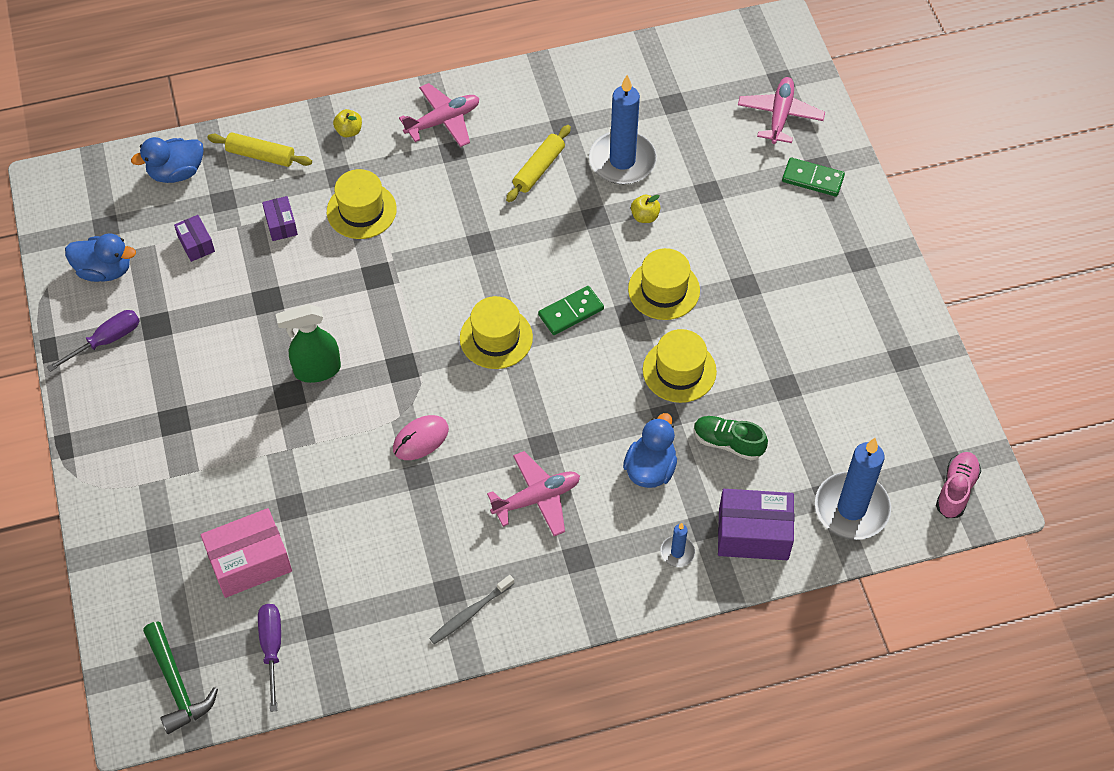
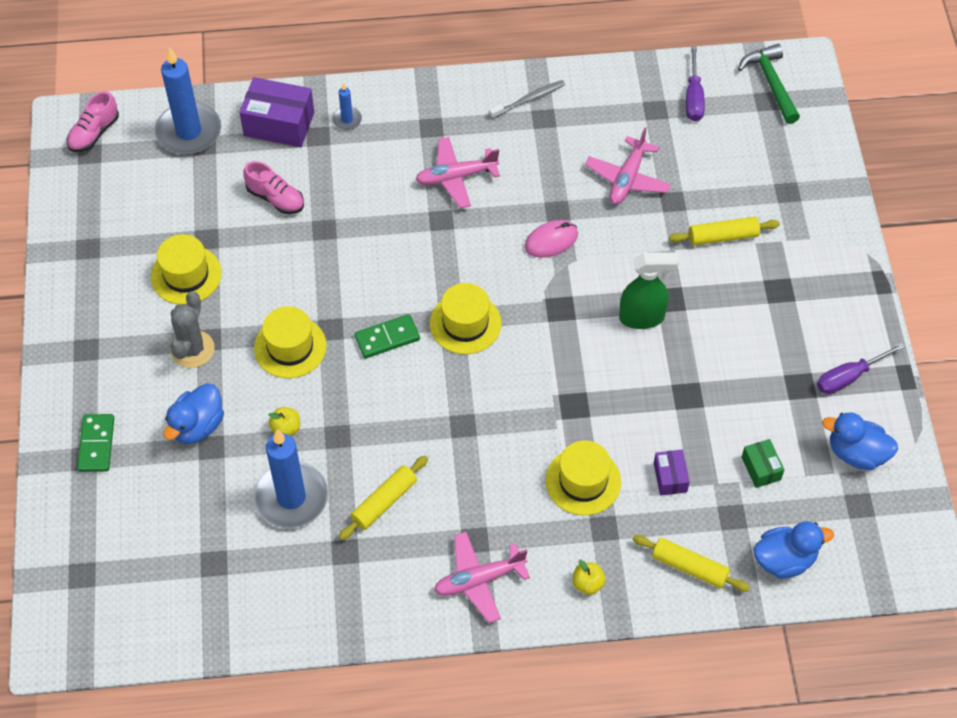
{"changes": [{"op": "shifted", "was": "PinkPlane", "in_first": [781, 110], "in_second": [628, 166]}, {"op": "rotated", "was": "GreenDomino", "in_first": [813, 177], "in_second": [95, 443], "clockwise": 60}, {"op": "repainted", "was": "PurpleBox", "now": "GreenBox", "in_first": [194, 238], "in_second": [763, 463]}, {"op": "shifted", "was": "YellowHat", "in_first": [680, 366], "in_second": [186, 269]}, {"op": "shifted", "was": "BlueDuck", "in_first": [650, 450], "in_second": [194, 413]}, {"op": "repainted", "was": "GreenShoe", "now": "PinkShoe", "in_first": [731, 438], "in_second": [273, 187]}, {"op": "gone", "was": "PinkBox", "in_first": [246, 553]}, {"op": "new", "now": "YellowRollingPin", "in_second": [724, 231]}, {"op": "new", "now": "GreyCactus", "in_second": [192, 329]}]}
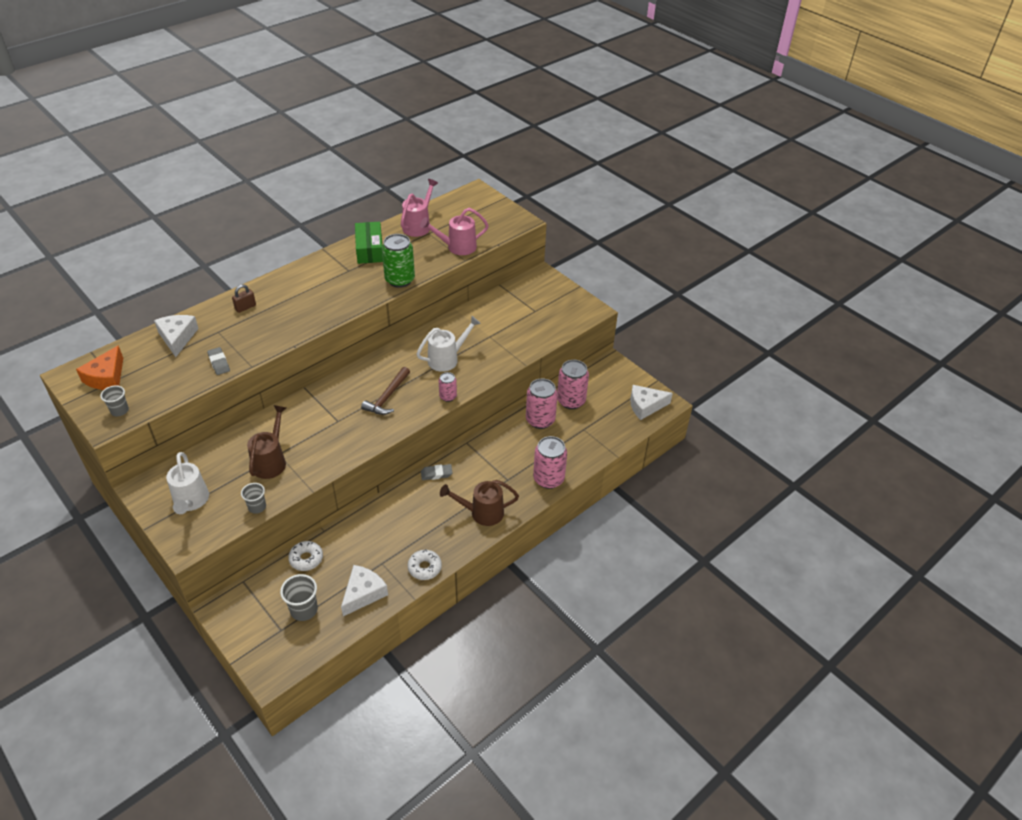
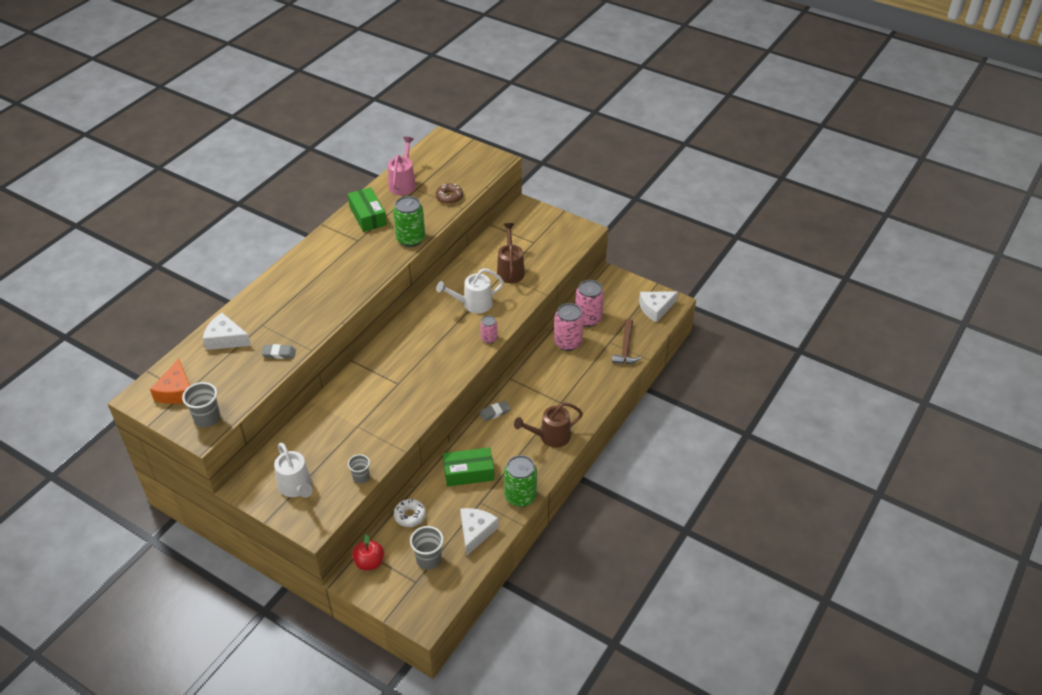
{"changes": [{"op": "swapped", "was": "PinkWateringCan", "now": "BrownDonut", "in_first": [454, 231], "in_second": [449, 193]}, {"op": "gone", "was": "BrownPadlock", "in_first": [244, 298]}, {"op": "rotated", "was": "WhiteCheese", "in_first": [176, 336], "in_second": [227, 331], "clockwise": -45}, {"op": "rotated", "was": "WhiteWateringCan", "in_first": [449, 344], "in_second": [470, 290], "clockwise": -150}, {"op": "rotated", "was": "GreyEraser", "in_first": [218, 361], "in_second": [278, 351], "clockwise": -45}, {"op": "shifted", "was": "BrownHammer", "in_first": [385, 391], "in_second": [626, 341]}, {"op": "scaled", "was": "GreyCup", "in_first": [114, 400], "in_second": [201, 404], "ratio": 1.51}, {"op": "shifted", "was": "BrownWateringCan", "in_first": [266, 442], "in_second": [511, 253]}, {"op": "gone", "was": "PinkCan", "in_first": [550, 462]}, {"op": "swapped", "was": "WhiteDonut", "now": "GreenCan", "in_first": [425, 564], "in_second": [520, 481]}, {"op": "new", "now": "GreenBox", "in_second": [468, 466]}, {"op": "new", "now": "RedApple", "in_second": [368, 552]}]}
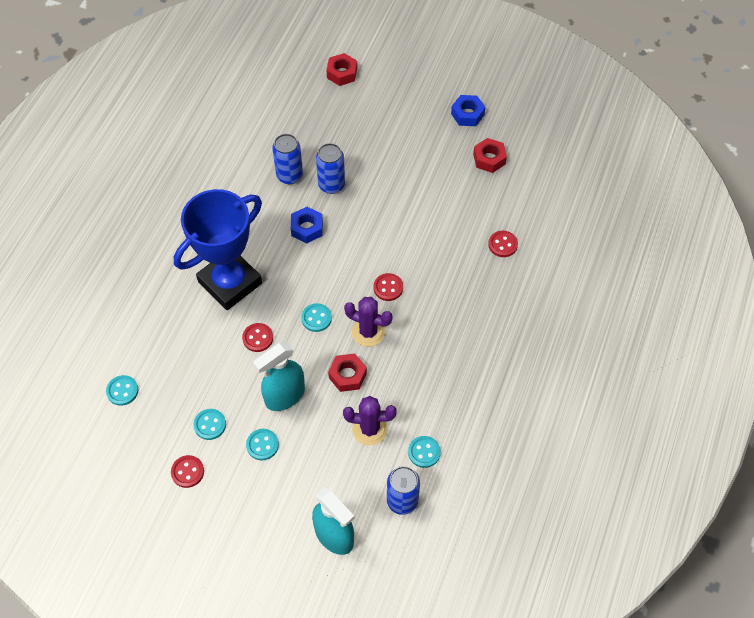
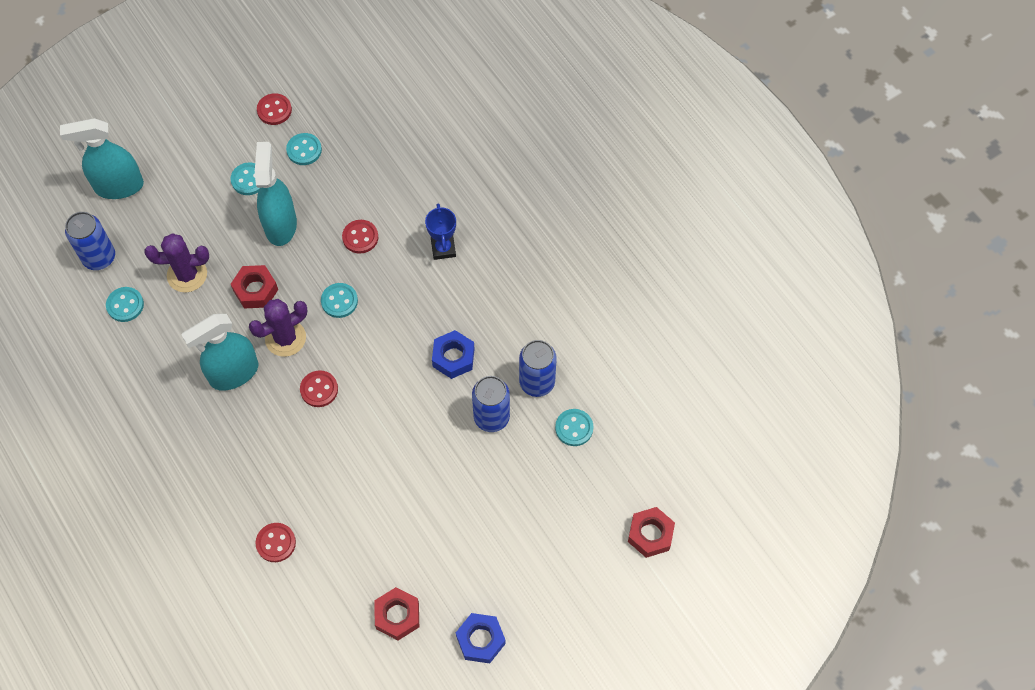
{"changes": [{"op": "scaled", "was": "BlueTrophy", "in_first": [218, 249], "in_second": [440, 231], "ratio": 0.4}, {"op": "shifted", "was": "TurquoiseButton", "in_first": [122, 390], "in_second": [574, 427]}, {"op": "rotated", "was": "PurpleCactus", "in_first": [370, 420], "in_second": [176, 262], "clockwise": 45}, {"op": "new", "now": "TurquoiseSprayBottle", "in_second": [219, 352]}]}
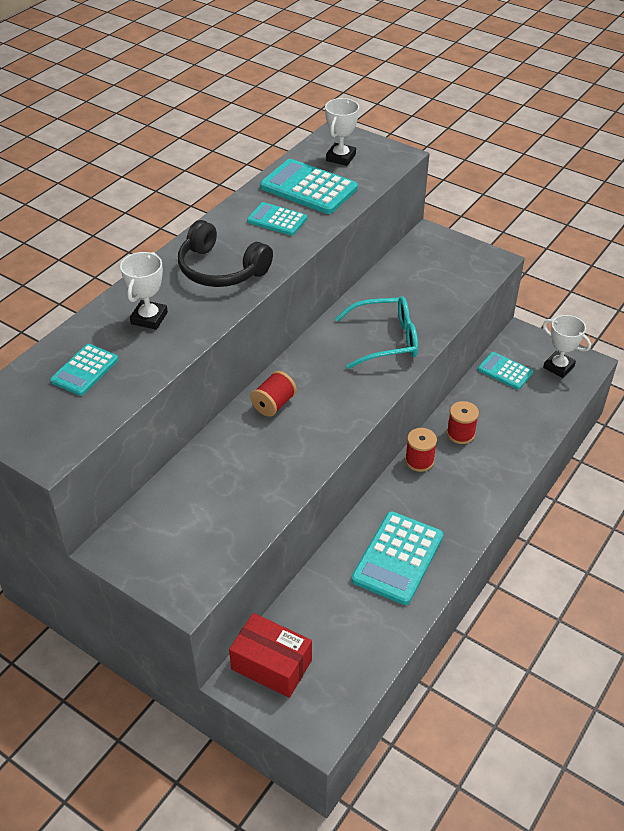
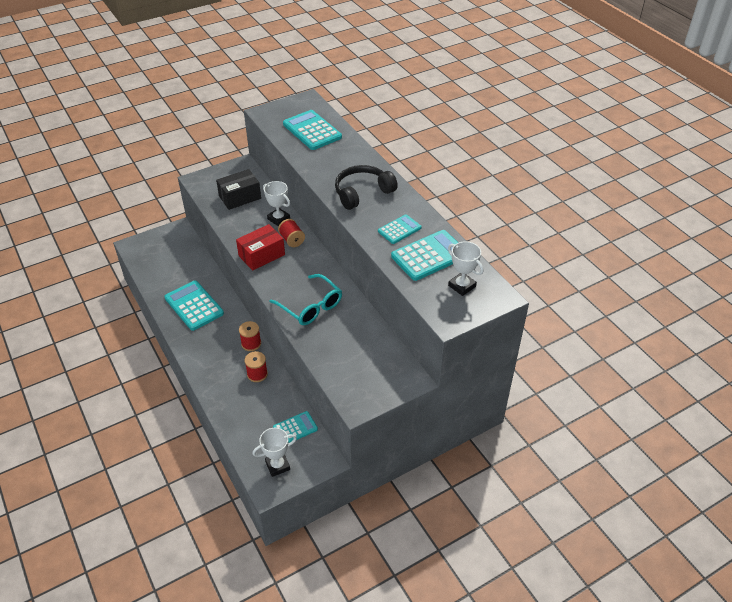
{"changes": [{"op": "shifted", "was": "WhiteTrophy", "in_first": [144, 291], "in_second": [276, 203]}, {"op": "rotated", "was": "TurquoiseGlasses", "in_first": [376, 332], "in_second": [306, 299], "clockwise": -60}, {"op": "scaled", "was": "TurquoiseCalculator", "in_first": [84, 370], "in_second": [312, 130], "ratio": 1.69}, {"op": "shifted", "was": "RedBox", "in_first": [270, 655], "in_second": [260, 247]}, {"op": "new", "now": "BlackBox", "in_second": [238, 189]}]}
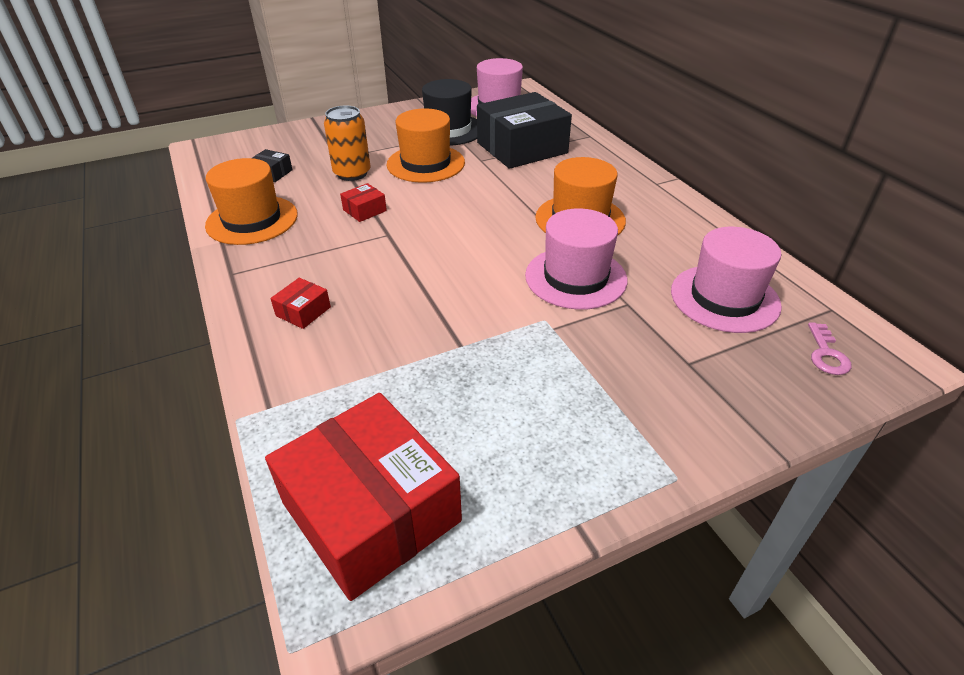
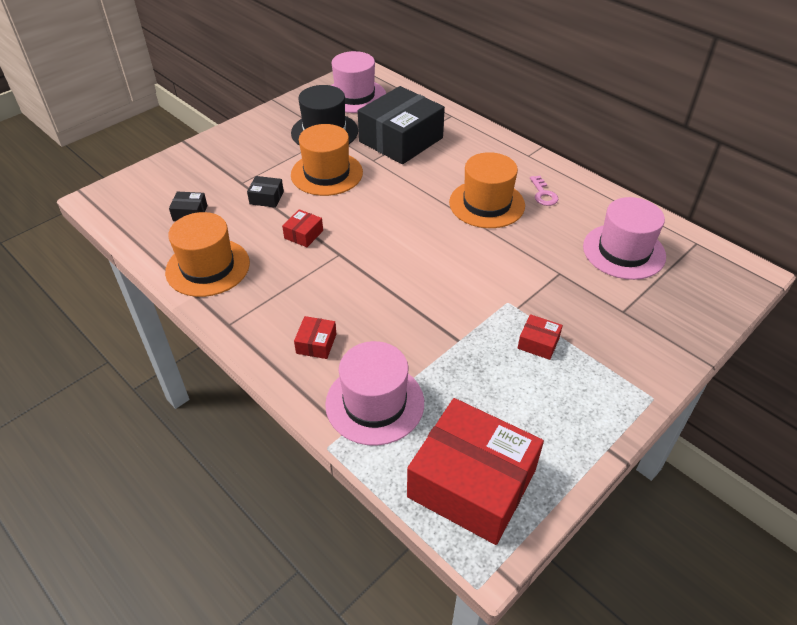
{"changes": [{"op": "swapped", "was": "OrangeCan", "now": "BlackBox", "in_first": [347, 143], "in_second": [265, 192]}, {"op": "shifted", "was": "PinkHat", "in_first": [576, 259], "in_second": [374, 393]}, {"op": "shifted", "was": "PinkKey", "in_first": [829, 348], "in_second": [544, 191]}, {"op": "new", "now": "RedBox", "in_second": [540, 337]}]}
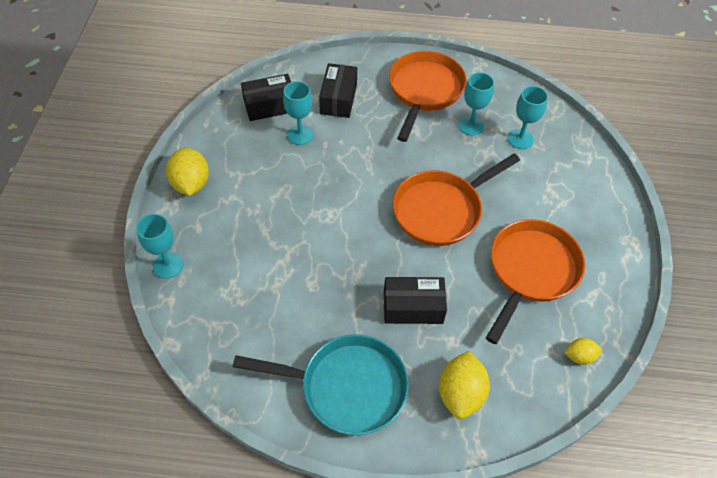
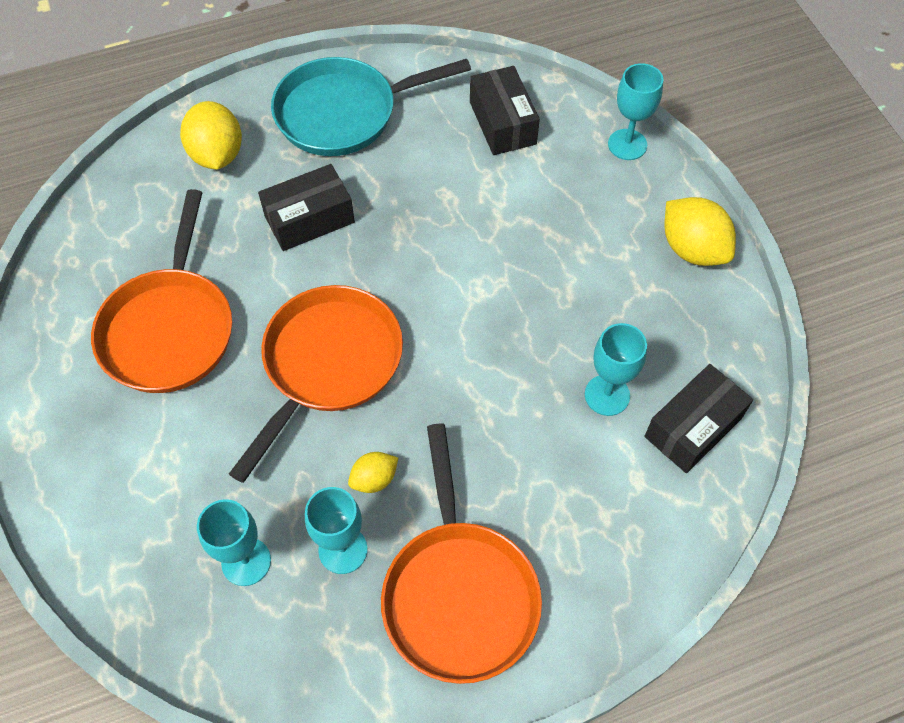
{"changes": [{"op": "shifted", "was": "BlackBox", "in_first": [338, 90], "in_second": [505, 110]}, {"op": "shifted", "was": "YellowLemon", "in_first": [583, 351], "in_second": [373, 472]}]}
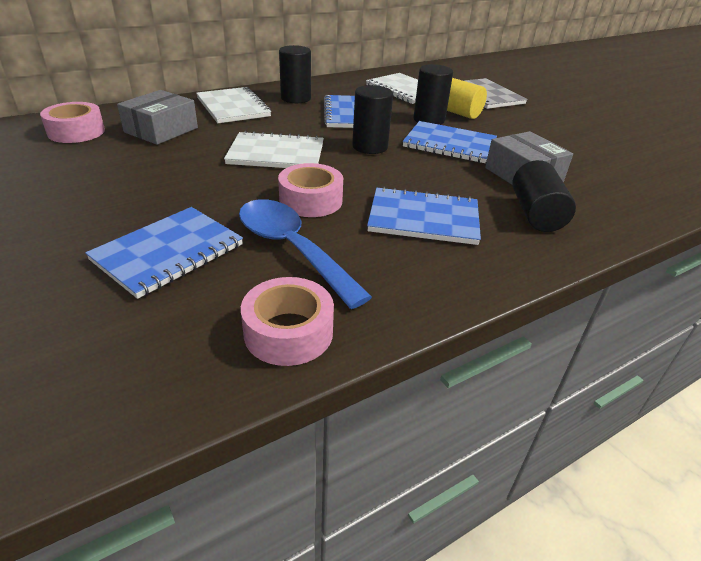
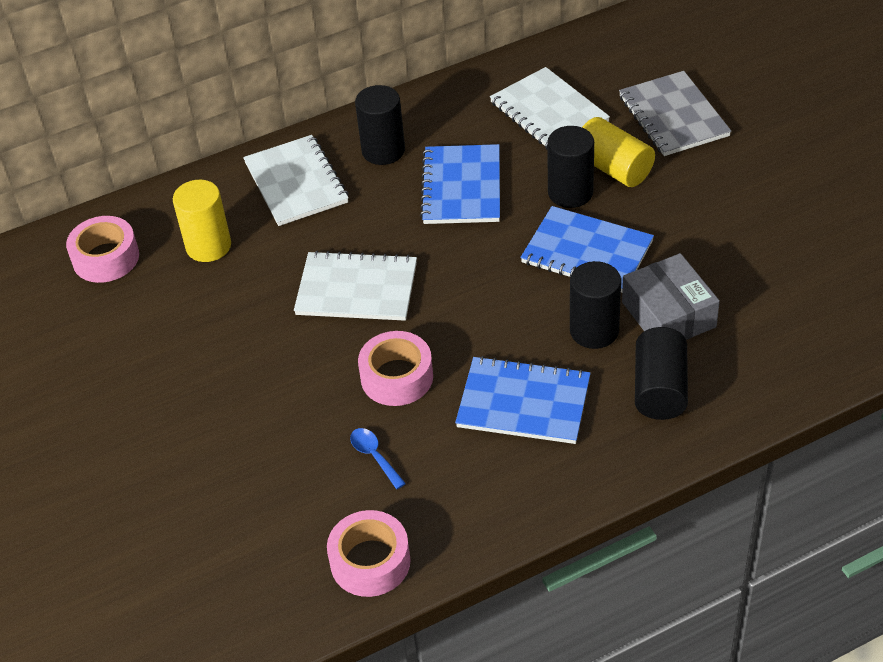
{"changes": [{"op": "shifted", "was": "BlackCylinder", "in_first": [372, 119], "in_second": [595, 305]}, {"op": "swapped", "was": "GreyBox", "now": "YellowCylinder", "in_first": [157, 117], "in_second": [202, 221]}, {"op": "scaled", "was": "BlueSpoon", "in_first": [305, 254], "in_second": [378, 458], "ratio": 0.43}, {"op": "gone", "was": "BlueNotebook", "in_first": [164, 253]}]}
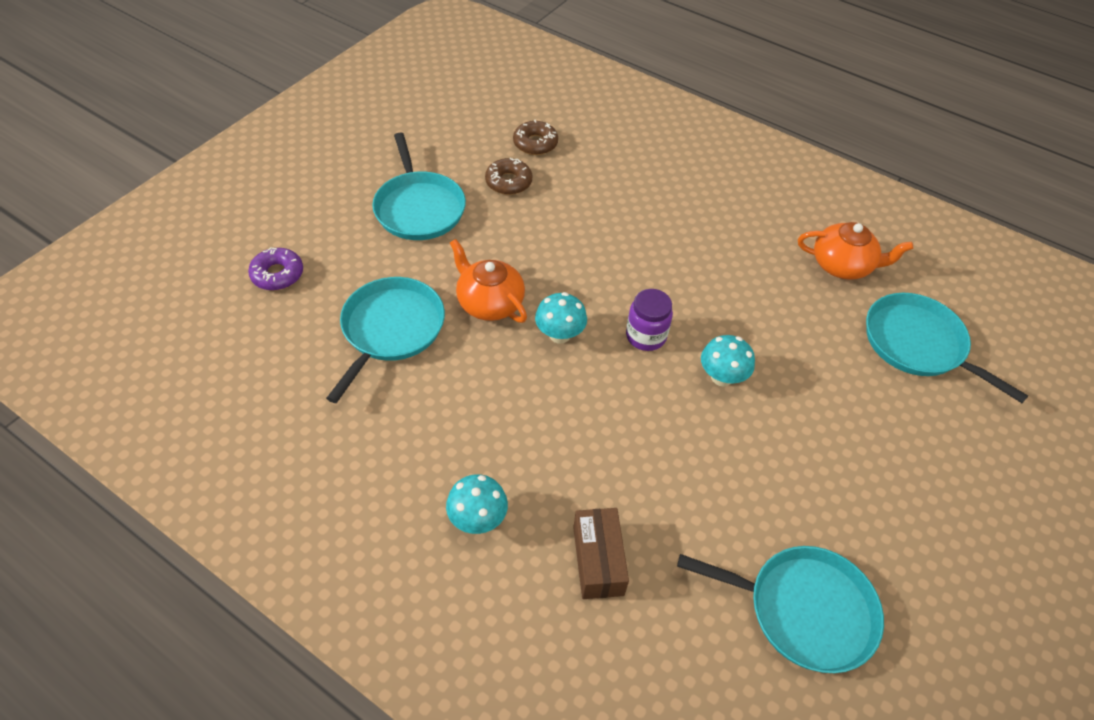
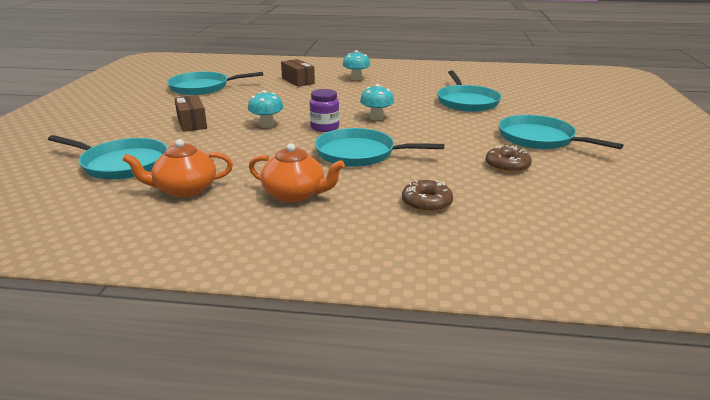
{"changes": [{"op": "shifted", "was": "BrownDonut", "in_first": [535, 137], "in_second": [427, 196]}, {"op": "shifted", "was": "OrangeTeapot", "in_first": [488, 281], "in_second": [297, 173]}, {"op": "gone", "was": "PurpleDonut", "in_first": [275, 268]}, {"op": "new", "now": "BrownBox", "in_second": [190, 113]}, {"op": "new", "now": "TurquoisePan", "in_second": [379, 147]}]}
